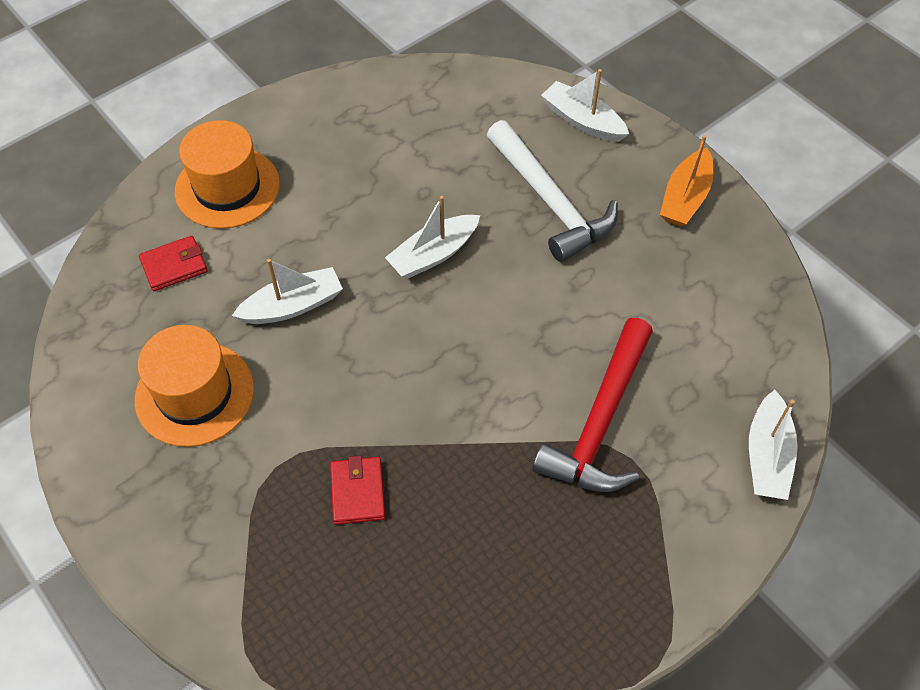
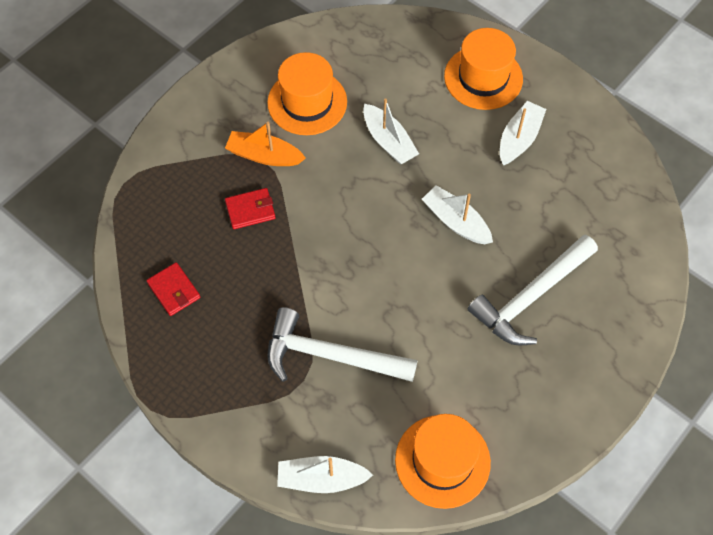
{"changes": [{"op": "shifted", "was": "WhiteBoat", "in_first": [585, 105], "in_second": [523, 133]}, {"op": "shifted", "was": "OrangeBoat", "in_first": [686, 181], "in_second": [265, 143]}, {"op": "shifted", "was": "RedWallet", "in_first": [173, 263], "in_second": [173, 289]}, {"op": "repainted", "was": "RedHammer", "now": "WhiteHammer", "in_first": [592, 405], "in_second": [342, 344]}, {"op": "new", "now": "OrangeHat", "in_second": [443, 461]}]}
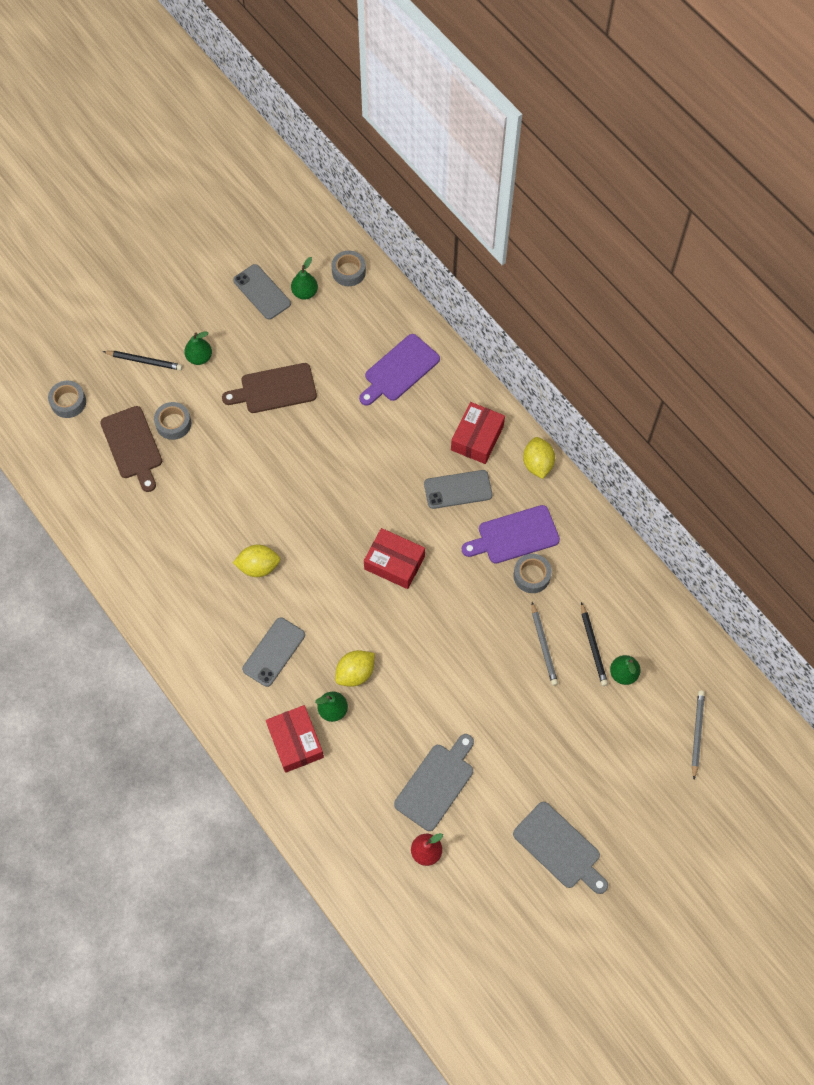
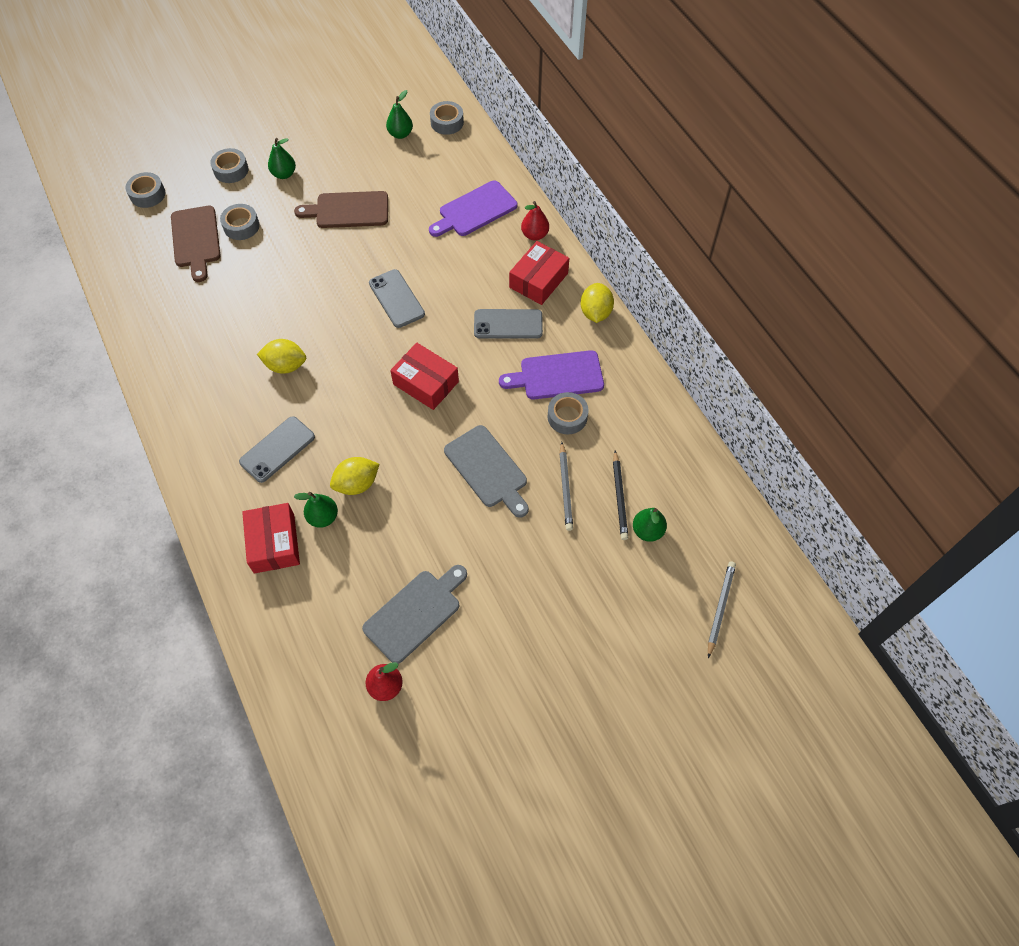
{"changes": [{"op": "shifted", "was": "GreyPhone", "in_first": [262, 292], "in_second": [397, 298]}, {"op": "swapped", "was": "BlackPencil", "now": "GreyTape", "in_first": [142, 360], "in_second": [229, 165]}, {"op": "shifted", "was": "GreyCuttingBoard", "in_first": [560, 848], "in_second": [486, 471]}, {"op": "new", "now": "RedPear", "in_second": [535, 221]}]}
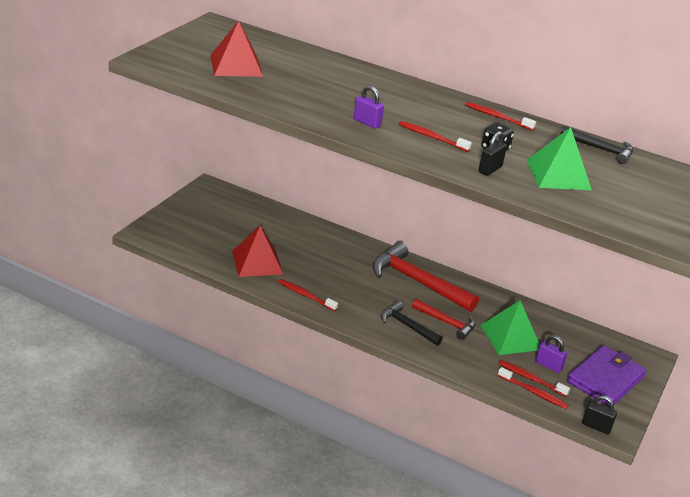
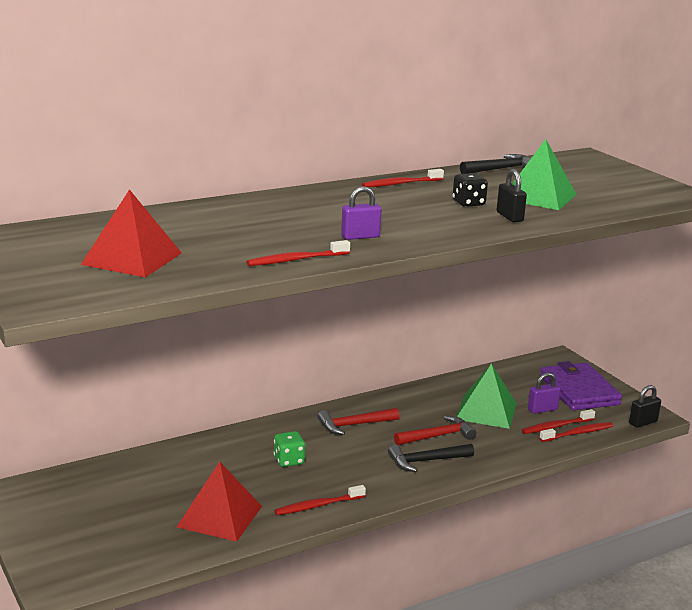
{"changes": [{"op": "shifted", "was": "RedToothbrush", "in_first": [435, 136], "in_second": [298, 253]}, {"op": "scaled", "was": "RedHammer", "in_first": [426, 277], "in_second": [358, 421], "ratio": 0.56}, {"op": "new", "now": "GreenDice", "in_second": [289, 449]}]}
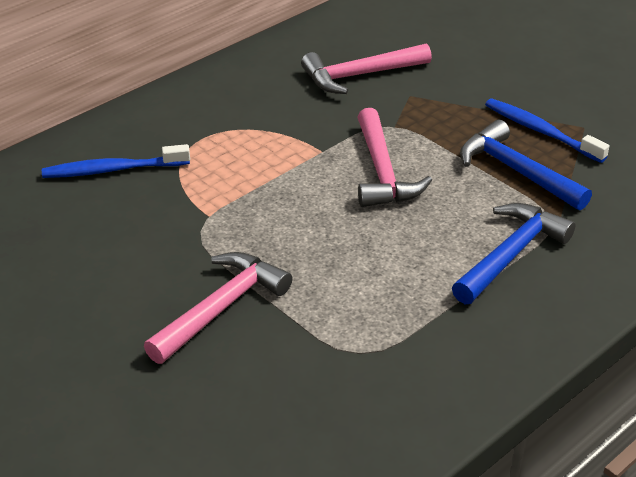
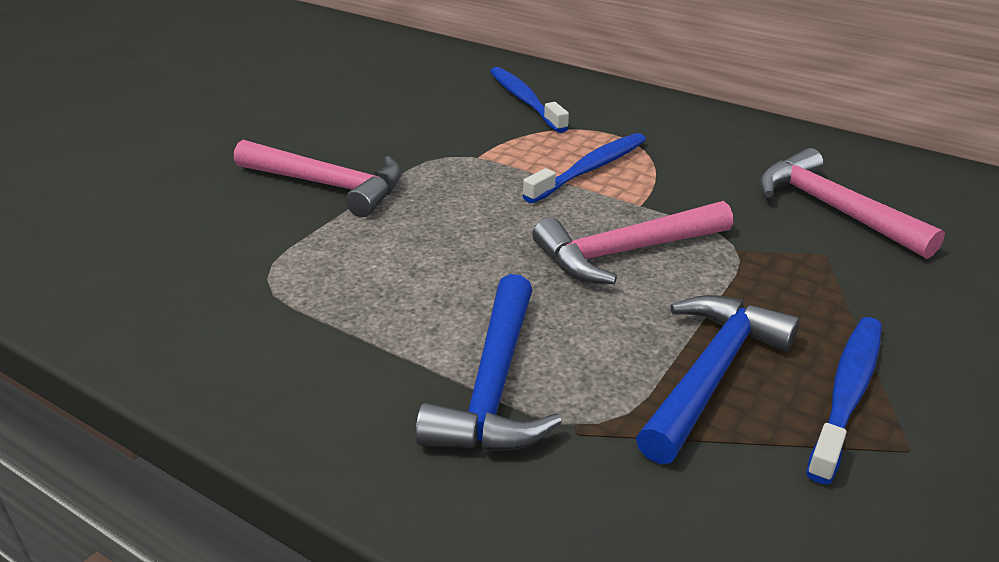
{"changes": [{"op": "rotated", "was": "BlueHammer", "in_first": [514, 253], "in_second": [488, 363], "clockwise": 75}, {"op": "new", "now": "BlueToothbrush", "in_second": [584, 168]}]}
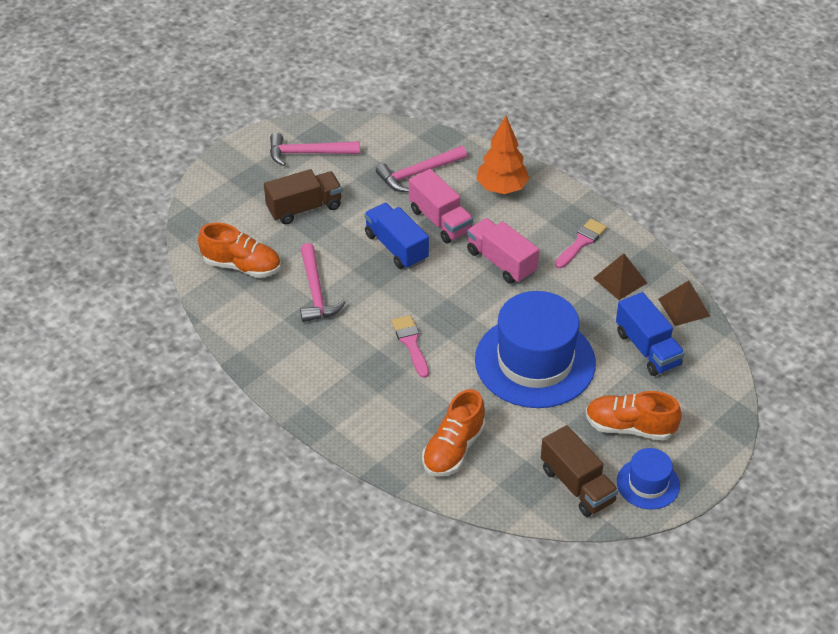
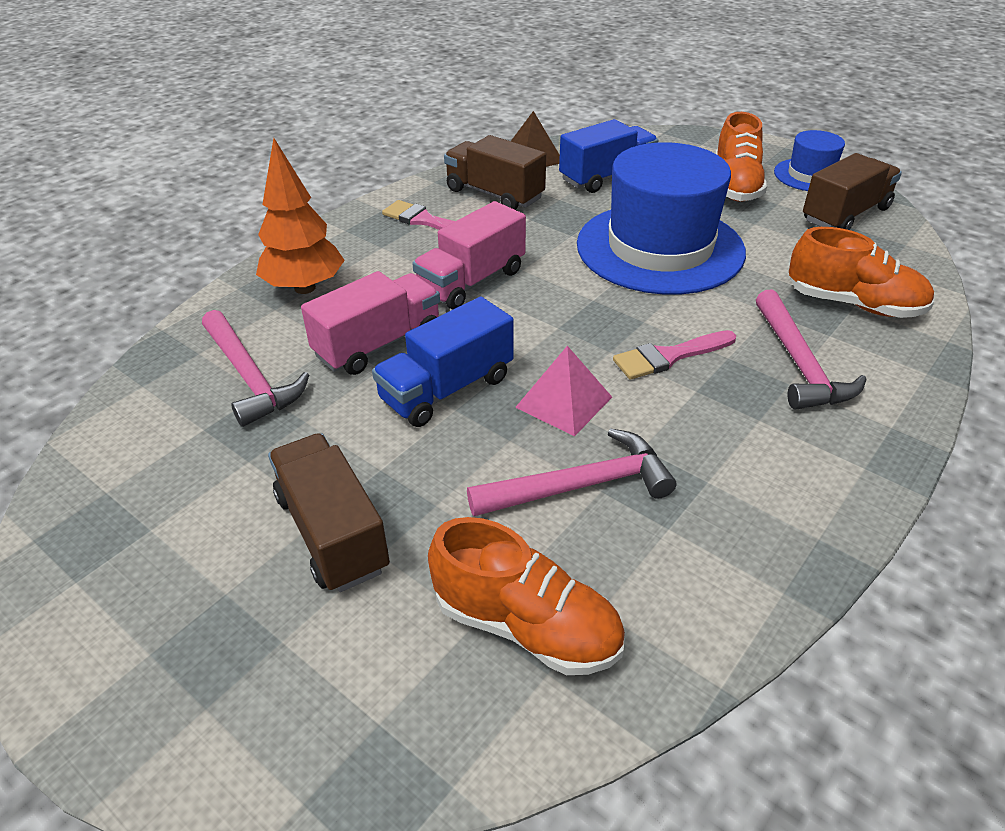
{"changes": [{"op": "shifted", "was": "PinkHammer", "in_first": [315, 149], "in_second": [811, 349]}, {"op": "rotated", "was": "OrangeShoe", "in_first": [239, 250], "in_second": [526, 596], "clockwise": 105}, {"op": "swapped", "was": "BrownPyramid", "now": "BrownTruck", "in_first": [620, 276], "in_second": [495, 172]}, {"op": "new", "now": "PinkPyramid", "in_second": [563, 391]}]}
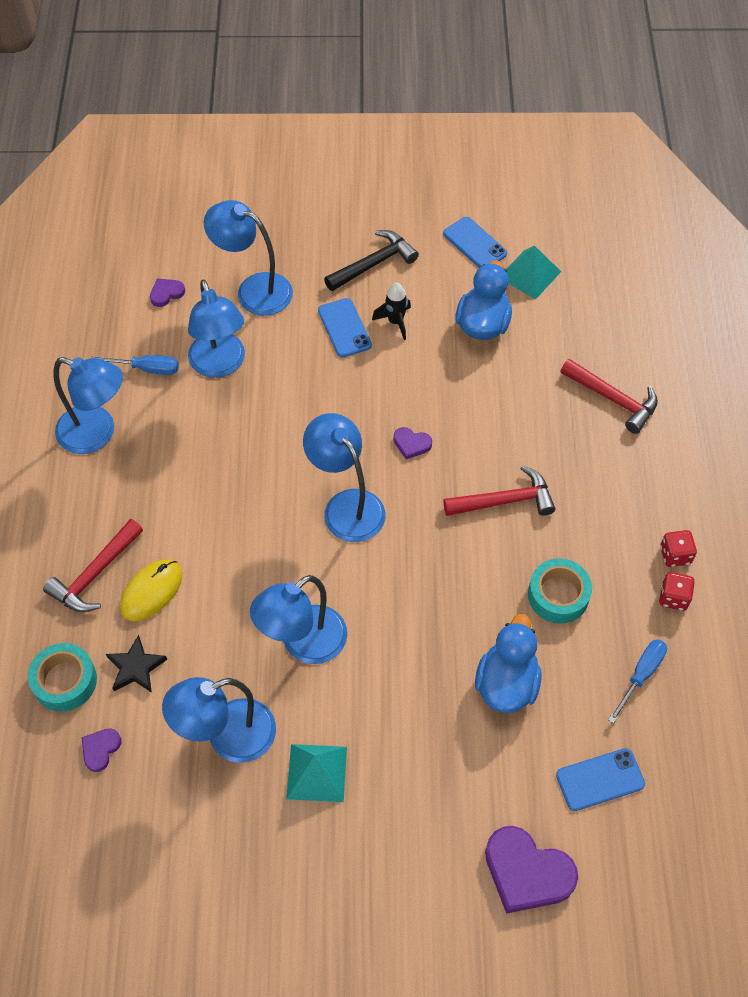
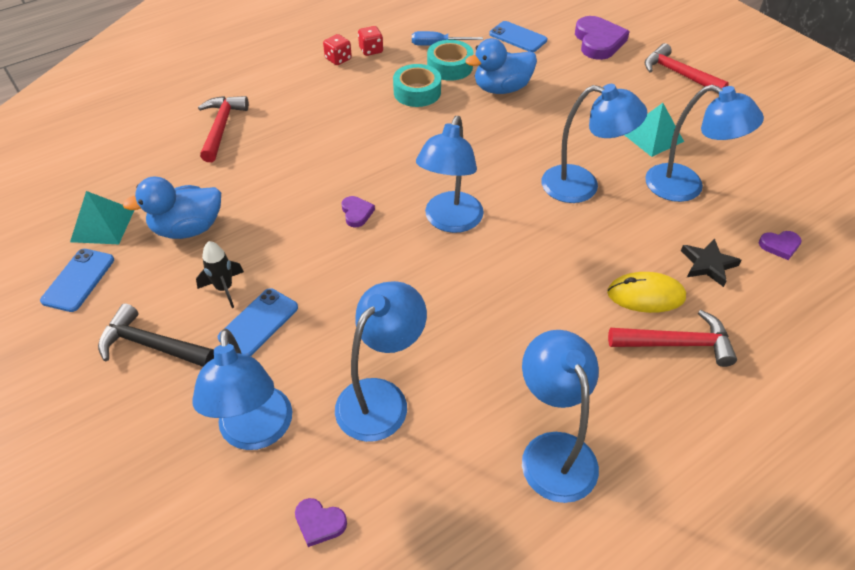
{"changes": [{"op": "gone", "was": "BlueScrewdriver", "in_first": [134, 365]}, {"op": "shifted", "was": "RedHammer", "in_first": [499, 490], "in_second": [686, 65]}, {"op": "shifted", "was": "TurquoiseTape", "in_first": [62, 677], "in_second": [450, 60]}]}
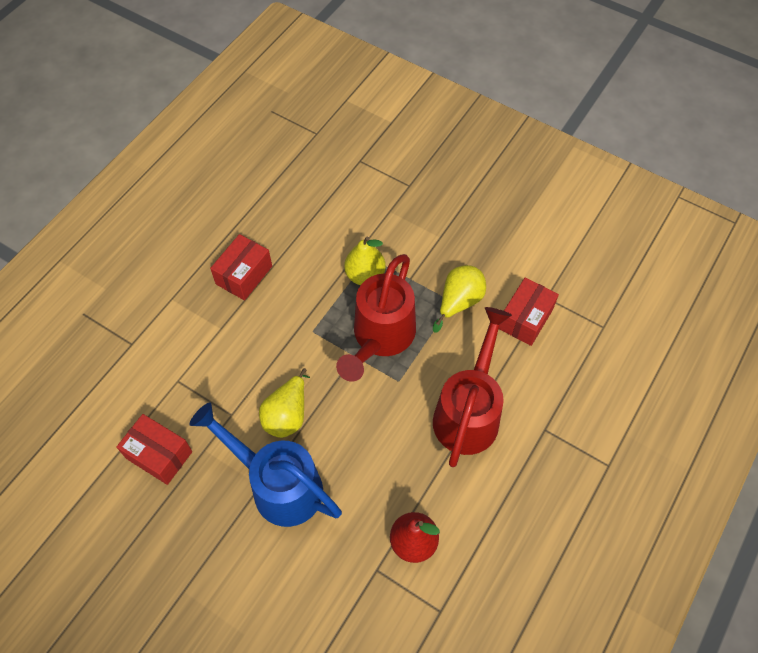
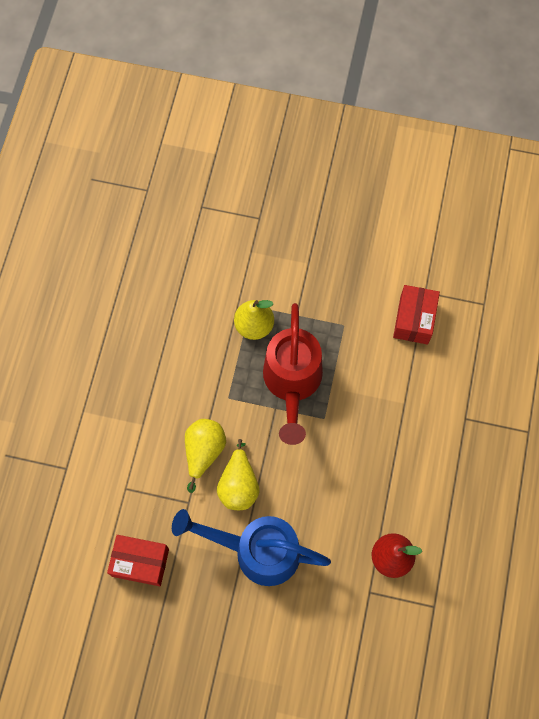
{"changes": [{"op": "gone", "was": "RedBox", "in_first": [241, 267]}, {"op": "shifted", "was": "YellowPear", "in_first": [459, 299], "in_second": [205, 456]}, {"op": "gone", "was": "RedWateringCan", "in_first": [472, 387]}]}
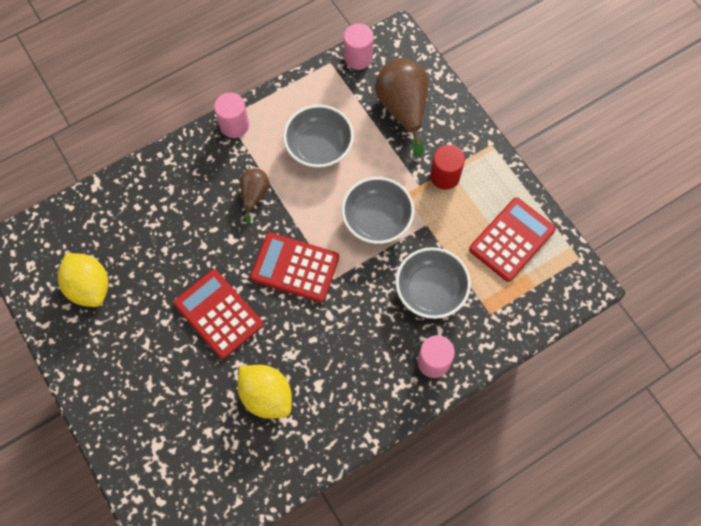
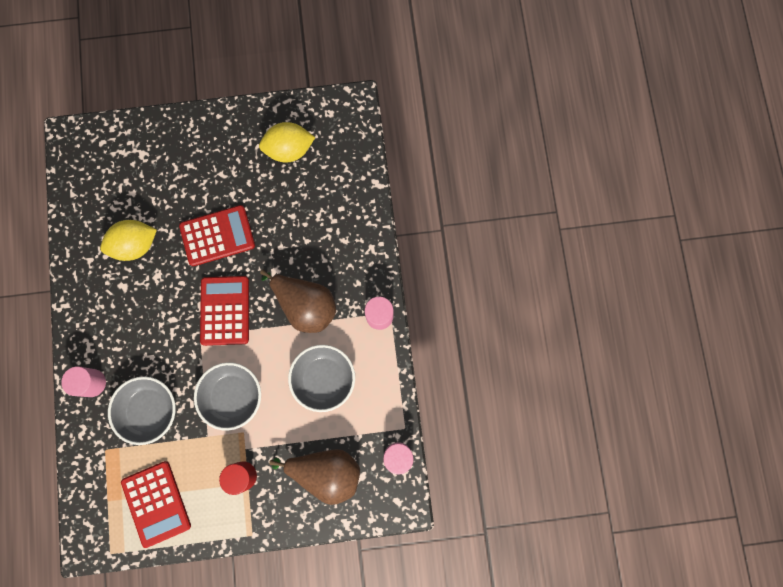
{"changes": [{"op": "scaled", "was": "BrownPear", "in_first": [255, 196], "in_second": [298, 301], "ratio": 1.85}, {"op": "rotated", "was": "RedCalculator", "in_first": [294, 267], "in_second": [224, 311], "clockwise": -45}]}
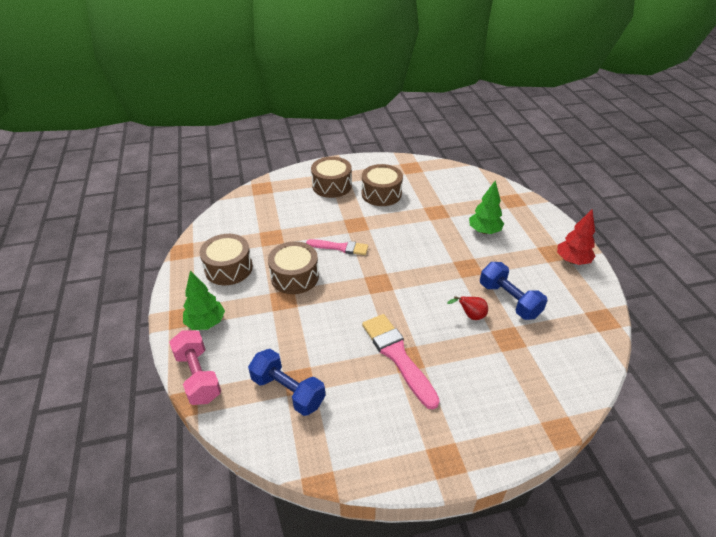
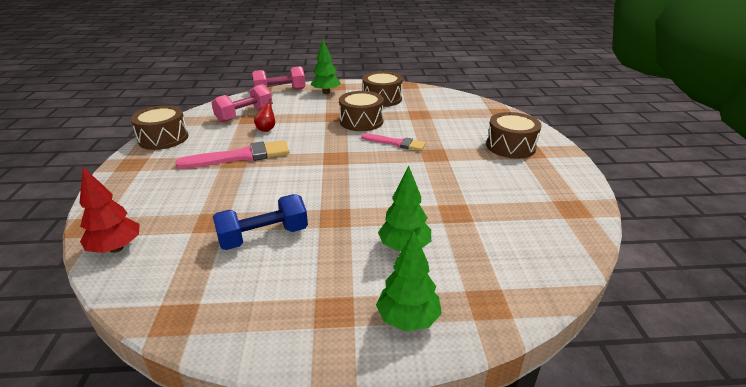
{"changes": [{"op": "shifted", "was": "BrownDrum", "in_first": [382, 185], "in_second": [159, 127]}, {"op": "shifted", "was": "RedTree", "in_first": [576, 237], "in_second": [110, 210]}, {"op": "rotated", "was": "PinkBrush", "in_first": [337, 247], "in_second": [393, 142], "clockwise": -90}, {"op": "shifted", "was": "RedPear", "in_first": [467, 308], "in_second": [264, 115]}, {"op": "repainted", "was": "BlueDumbbell", "now": "PinkDumbbell", "in_first": [286, 382], "in_second": [242, 103]}, {"op": "new", "now": "GreenTree", "in_second": [409, 281]}]}
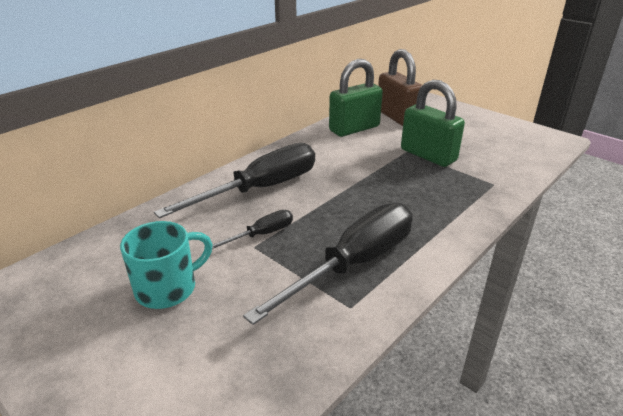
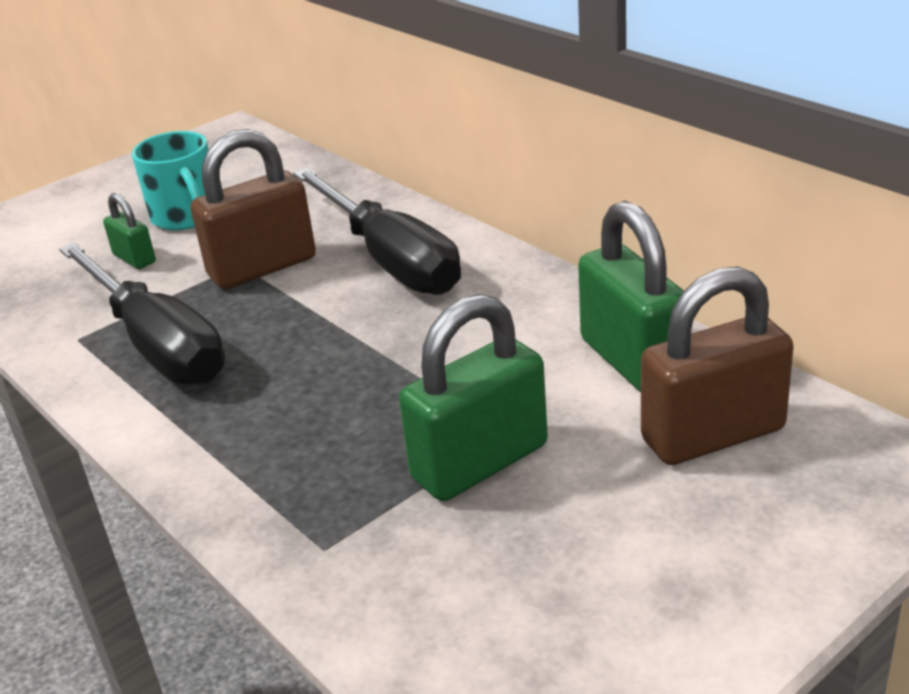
{"changes": [{"op": "swapped", "was": "BlackScrewdriver", "now": "BrownPadlock", "in_first": [252, 229], "in_second": [253, 209]}, {"op": "new", "now": "GreenPadlock", "in_second": [129, 231]}]}
